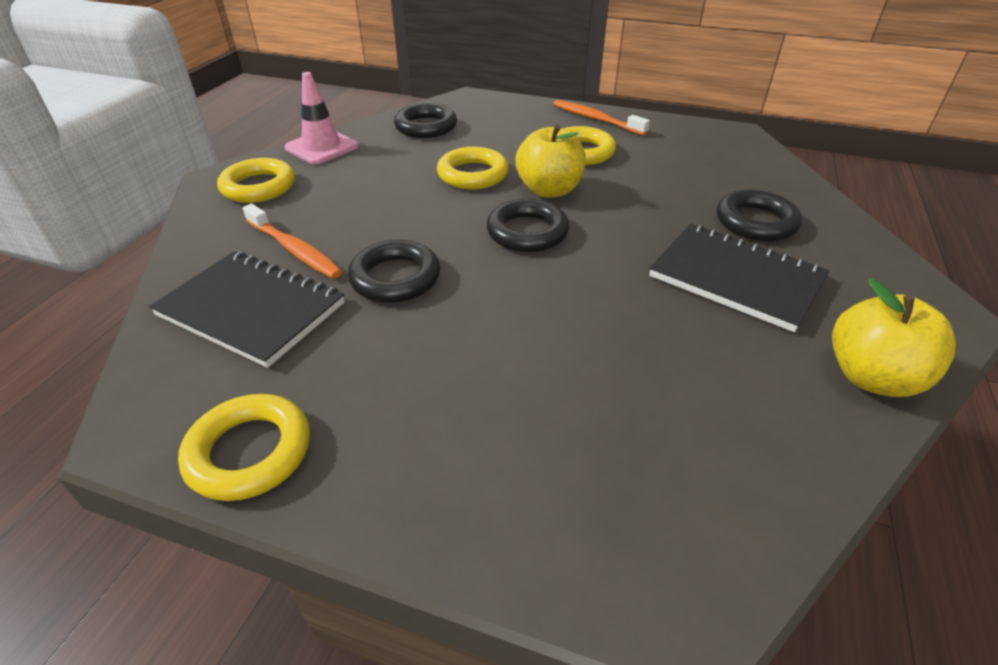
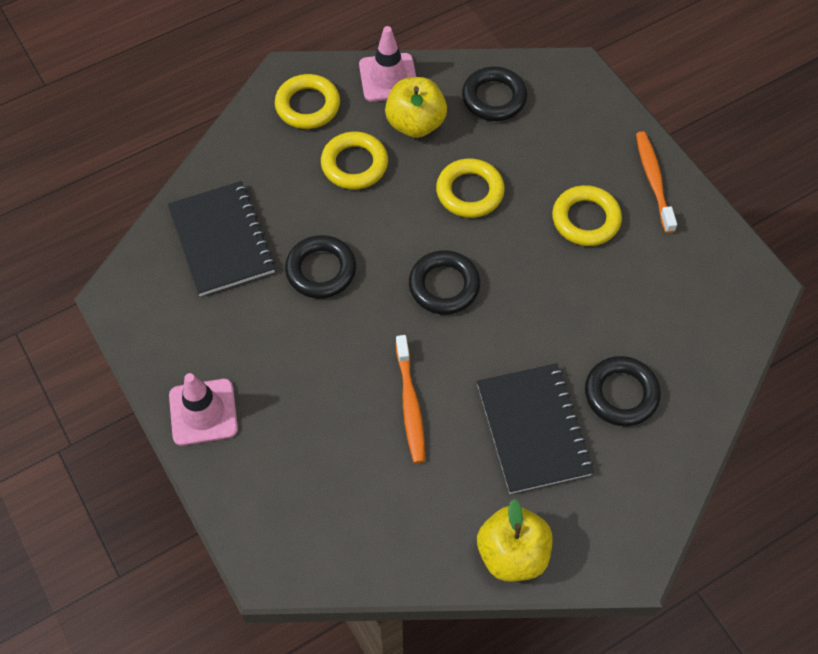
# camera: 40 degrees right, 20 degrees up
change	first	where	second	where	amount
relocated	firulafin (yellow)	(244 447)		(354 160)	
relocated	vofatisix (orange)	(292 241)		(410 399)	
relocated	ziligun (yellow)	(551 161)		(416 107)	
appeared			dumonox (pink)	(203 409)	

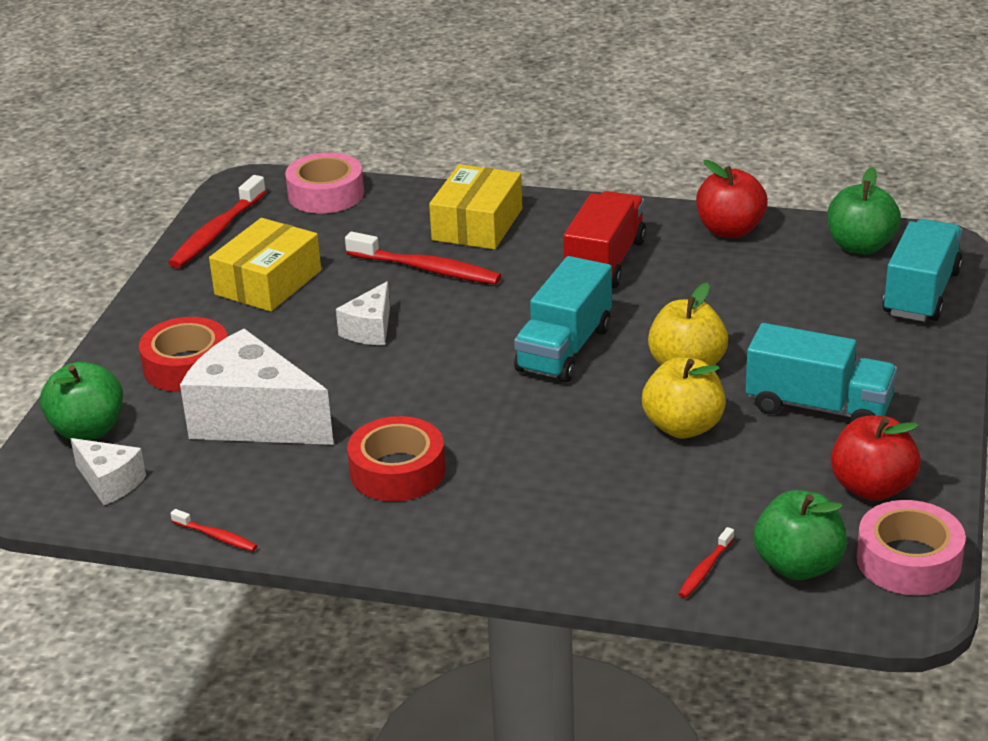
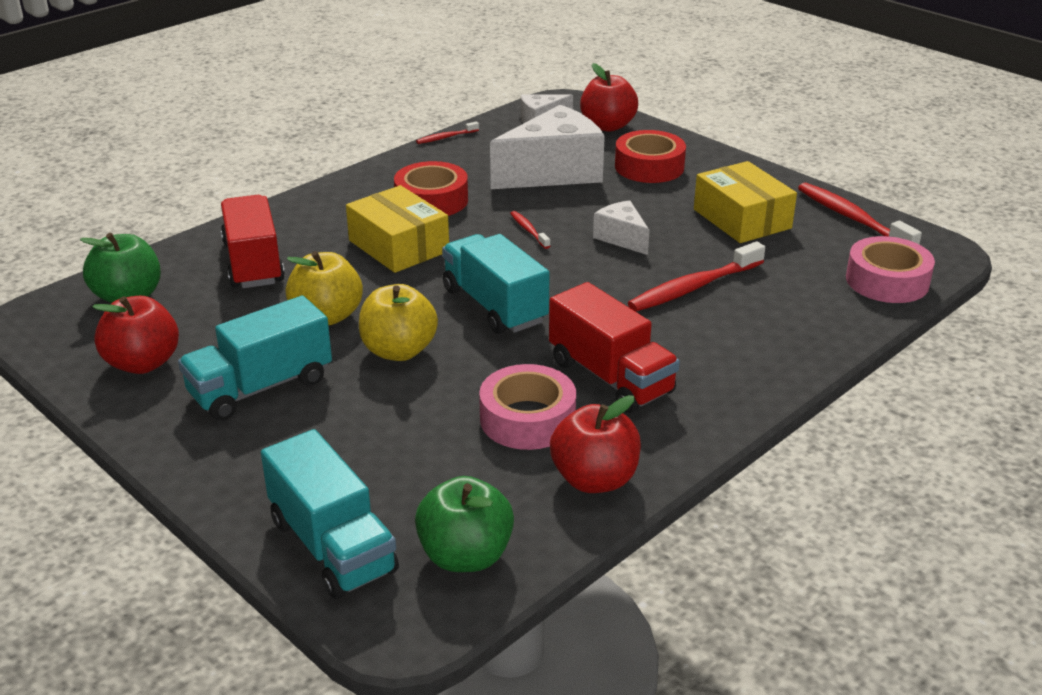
# camera: 120 degrees right, 0 degrees up
change	first	where	second	where	amount
colour	ziligun (green)	(81 401)	ziligun (red)	(609 97)	
relocated	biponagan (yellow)	(475 207)		(397 229)	
relocated	vofatisix (red)	(706 562)		(530 230)	
relocated	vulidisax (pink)	(911 547)		(527 407)	
appeared			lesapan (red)	(253 241)	

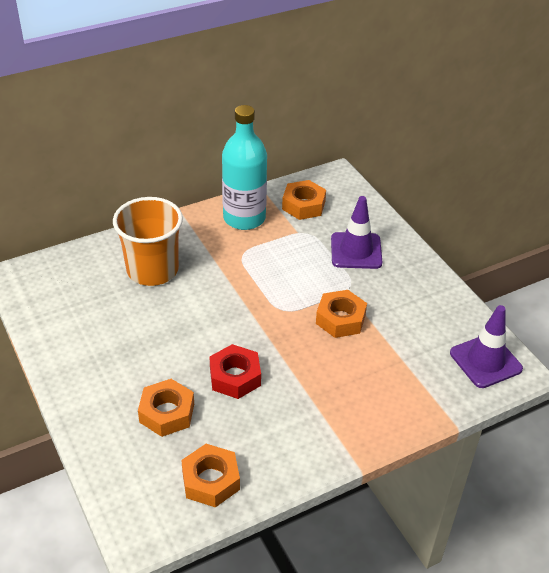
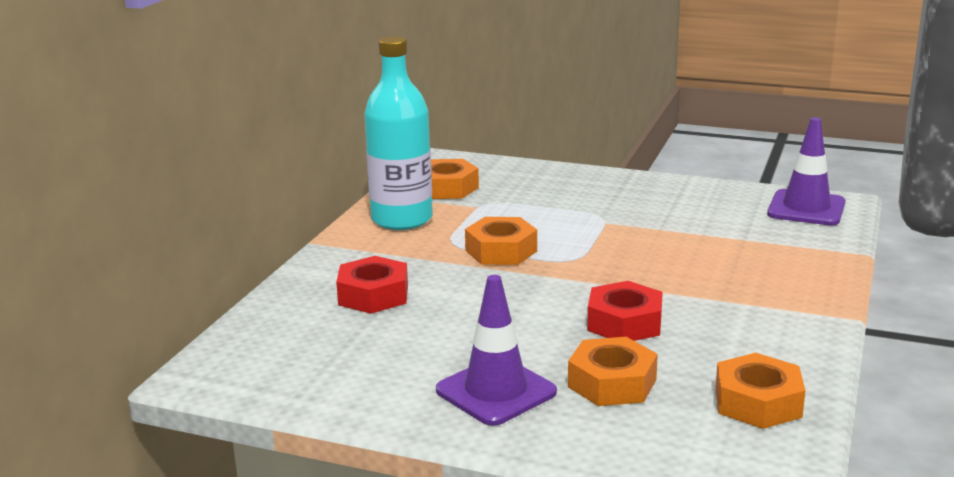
# camera: 40 degrees left, 20 degrees down
change	first	where	second	where	amount
exchanged	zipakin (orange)	(148 241)	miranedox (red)	(372 285)	
relocated	miranedox (orange)	(341 314)		(501 241)	
relocated	dumonox (purple)	(356 232)		(496 350)	

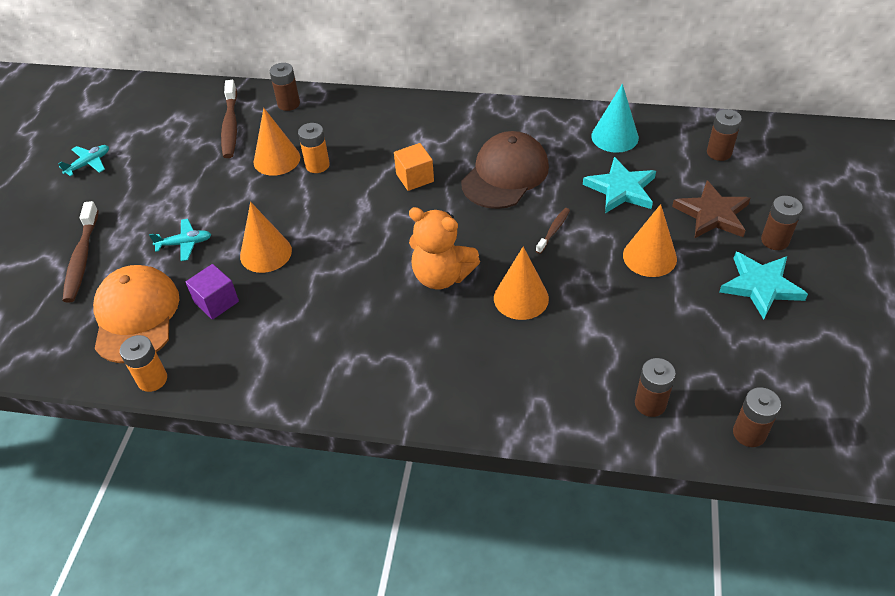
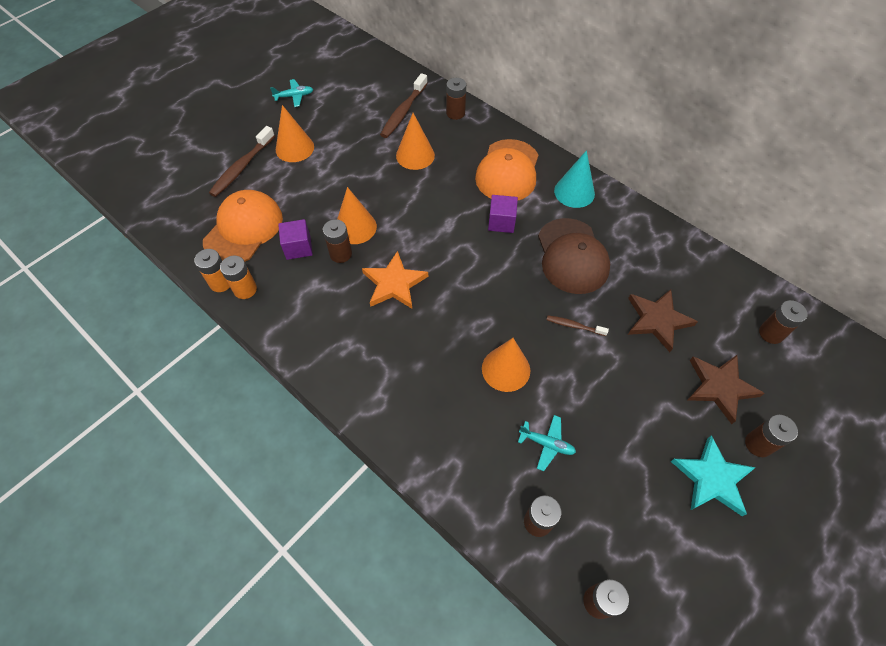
# camera: 30 degrees right, 10 degrees up
change	first	where	second	where	amount
relocated	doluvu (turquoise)	(180 240)		(547 443)	
relocated	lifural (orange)	(314 148)		(238 277)	
colour	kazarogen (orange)	(414 167)	kazarogen (purple)	(503 214)	
missing	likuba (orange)	(444 248)			
spun	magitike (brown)	(505 170)		(574 256)	105 degrees clockwise
spun	vofatisix (brown)	(553 231)		(577 326)	135 degrees counterclockwise
colour	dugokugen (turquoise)	(619 185)	dugokugen (brown)	(663 320)	
relocated	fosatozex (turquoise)	(615 118)		(574 179)	
relocated	fosatozex (orange)	(650 240)		(295 133)	
appeared			lifural (brown)	(337 241)	
appeared			dugokugen (orange)	(395 280)	
appeared			magitike (orange)	(507 169)	

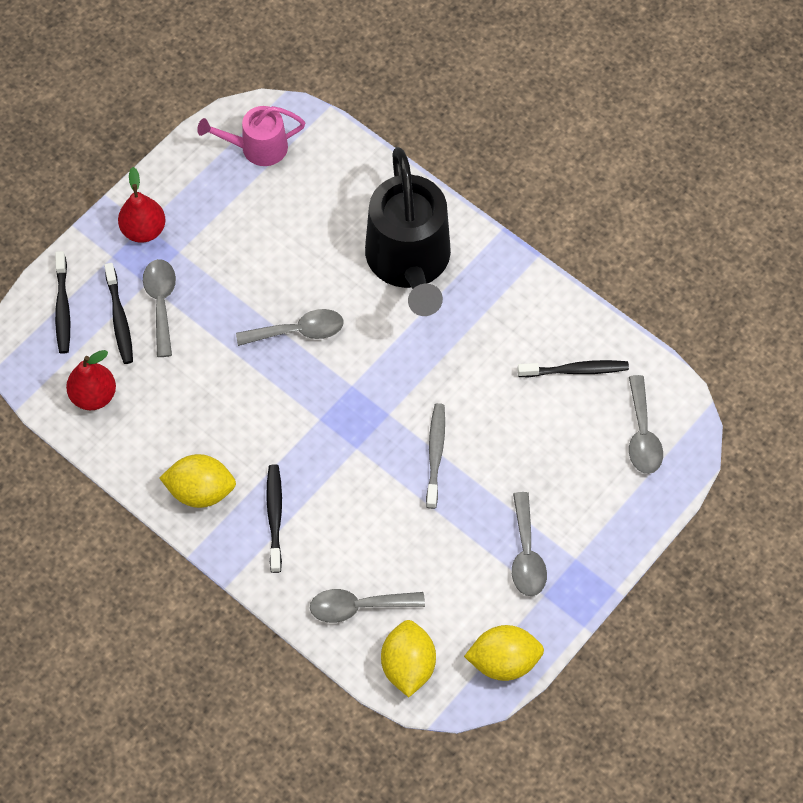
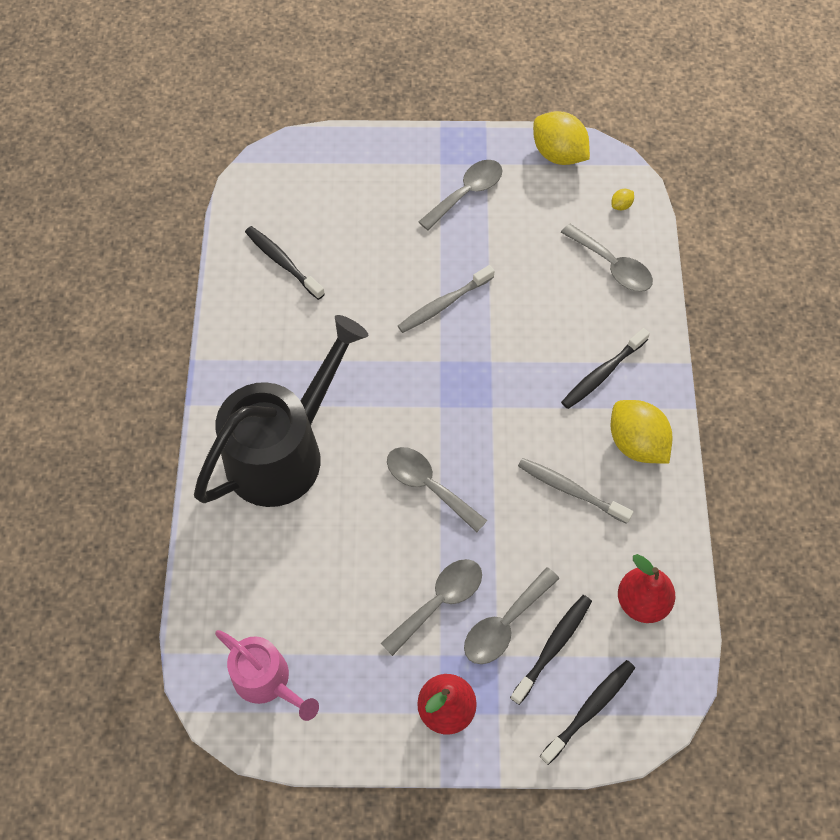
# camera: 130 degrees left, 0 degrees up
change	first	where	second	where	amount
size	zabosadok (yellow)	(408 658)		(622 199)	x0.41
relocated	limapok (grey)	(646 424)		(431 607)	
appeared			vofatisix (grey)	(575 491)	

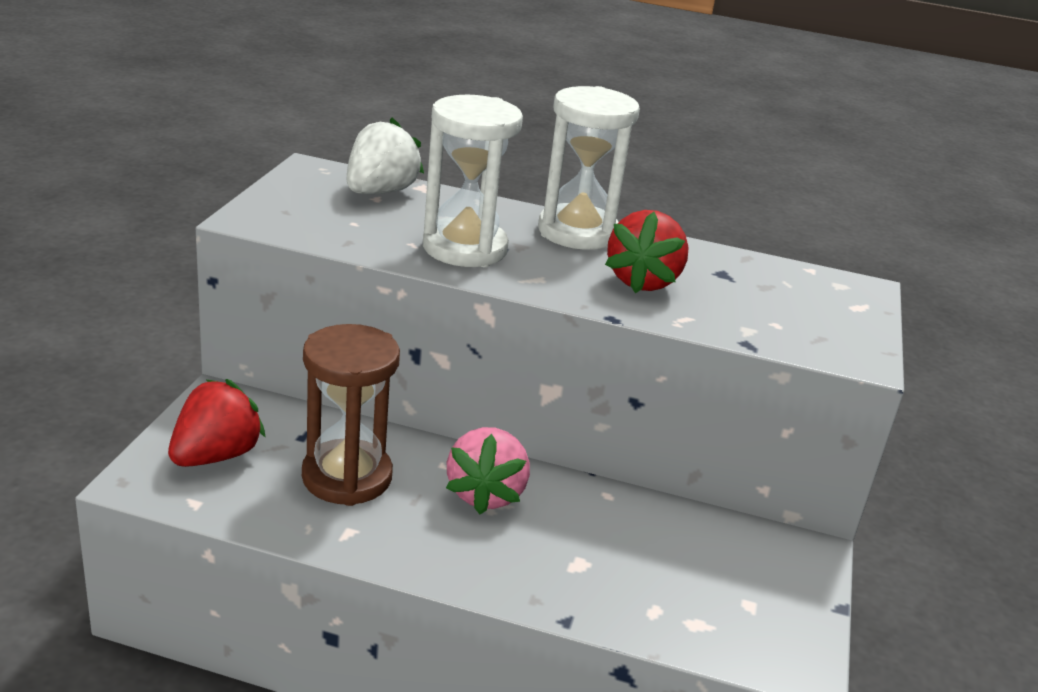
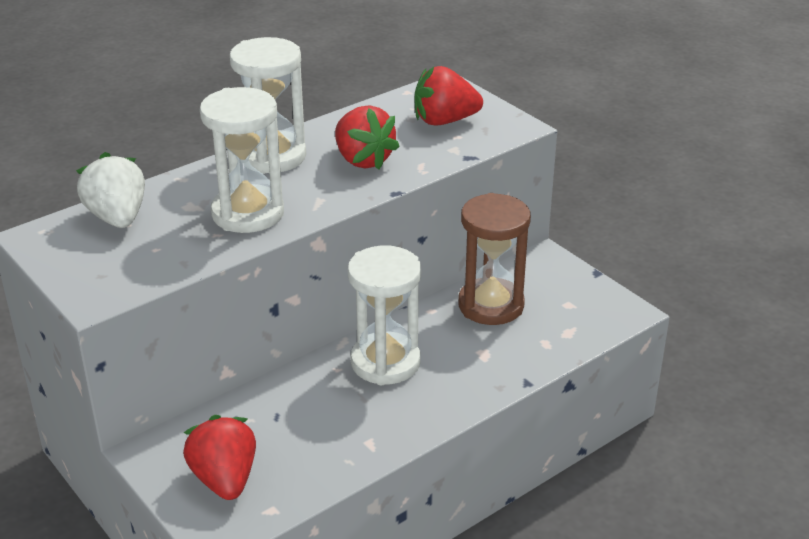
# camera: 50 degrees left, 5 degrees up
change	first	where	second	where	amount
relocated	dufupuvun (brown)	(351 415)		(494 259)	
exchanged	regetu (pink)	(488 470)	dufupuvun (white)	(384 315)	
appeared			regetu (red)	(449 96)	

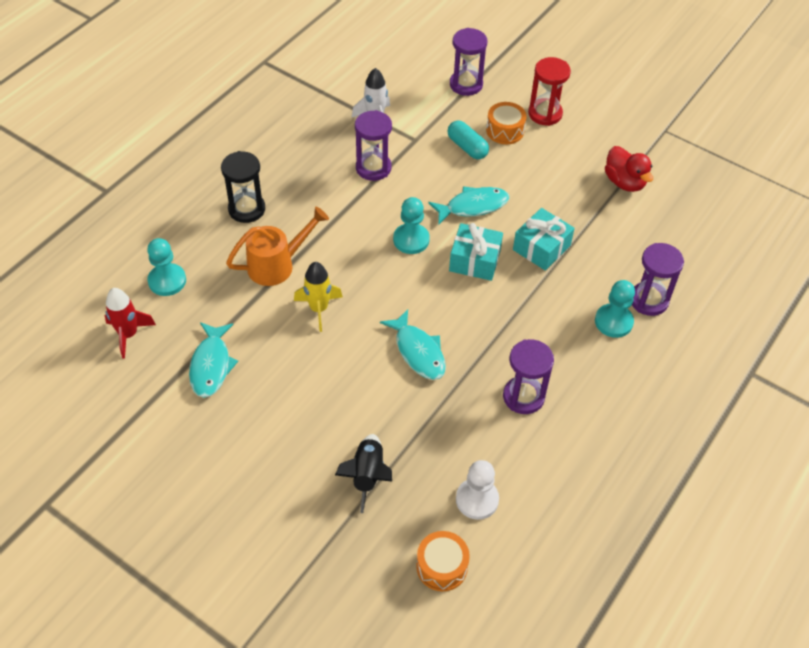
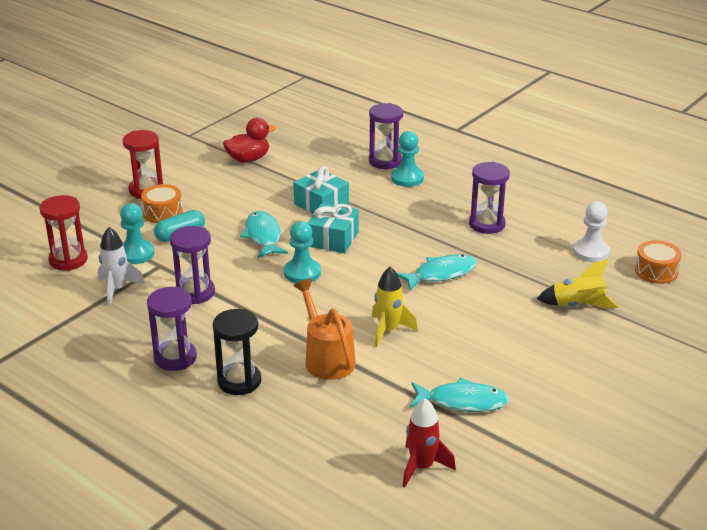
# camera: 85 degrees left, 20 degrees down
change	first	where	second	where	amount
relocated	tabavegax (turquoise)	(166 267)		(137 233)	
colour	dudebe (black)	(363 473)	dudebe (yellow)	(578 284)	
relocated	dufupuvun (purple)	(468 62)		(172 329)	
appeared			dufupuvun (red)	(64 233)	

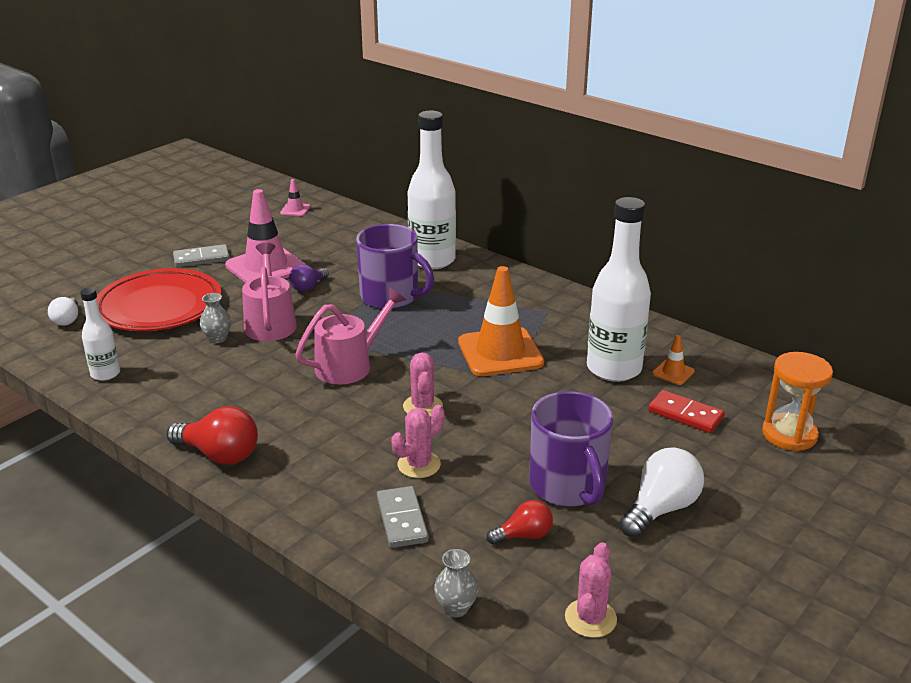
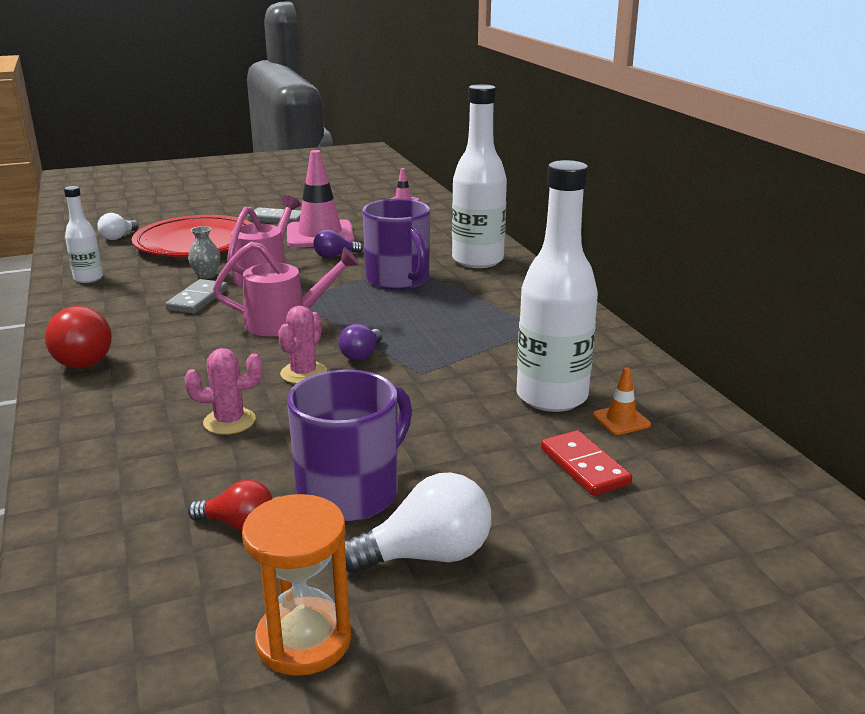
# camera: 30 degrees right, 5 degrees down
change	first	where	second	where	amount
relocated	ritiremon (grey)	(403 517)		(196 296)	
missing	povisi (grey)	(456 583)			
missing	dumonox (orange)	(501 321)			
spun	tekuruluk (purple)	(571 449)		(349 445)	150 degrees counterclockwise
missing	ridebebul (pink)	(591 590)			
relocated	dufupuvun (orange)	(797 401)		(296 585)	
appeared			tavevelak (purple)	(360 342)	

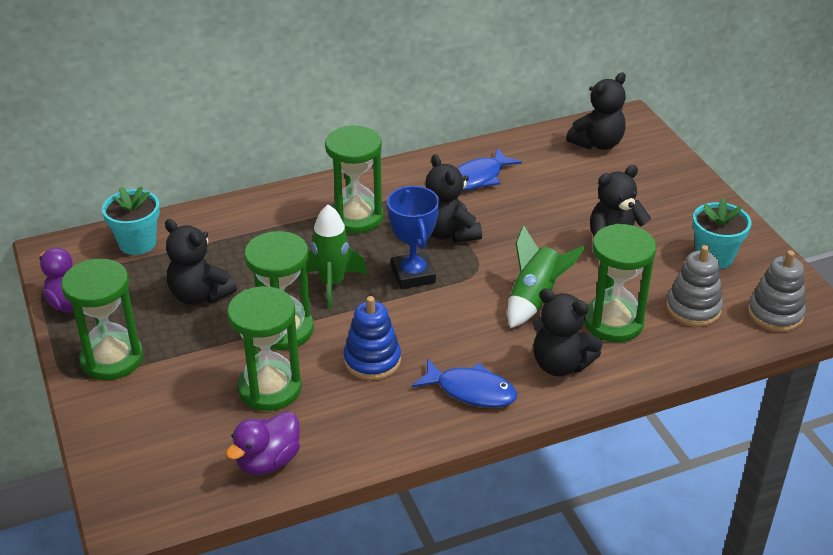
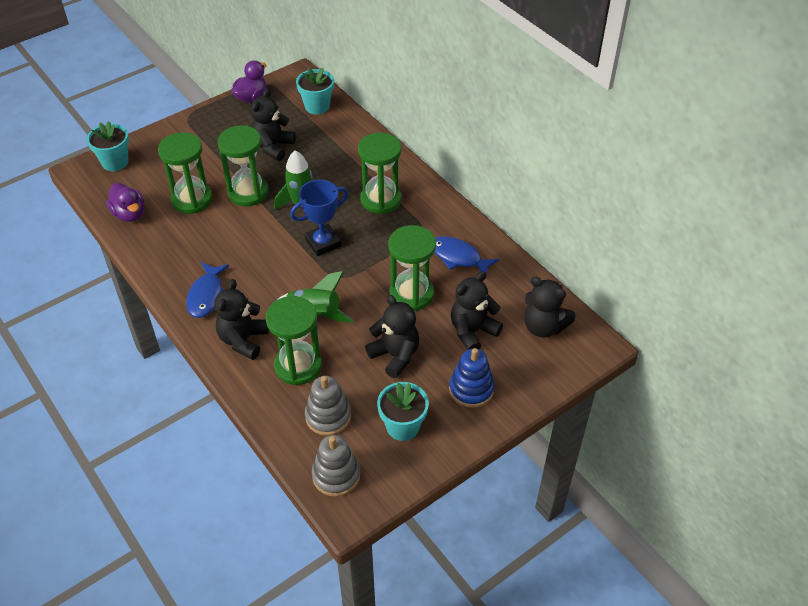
# camera: 75 degrees right, 10 degrees up
change	first	where	second	where	amount
relocated	dufupuvun (green)	(102 319)		(412 268)	
spun	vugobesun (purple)	(263 443)		(125 202)	150 degrees counterclockwise
relocated	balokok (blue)	(372 338)		(472 378)	
relocated	likuba (black)	(453 198)		(477 310)	
appeared			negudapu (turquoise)	(108 146)	

